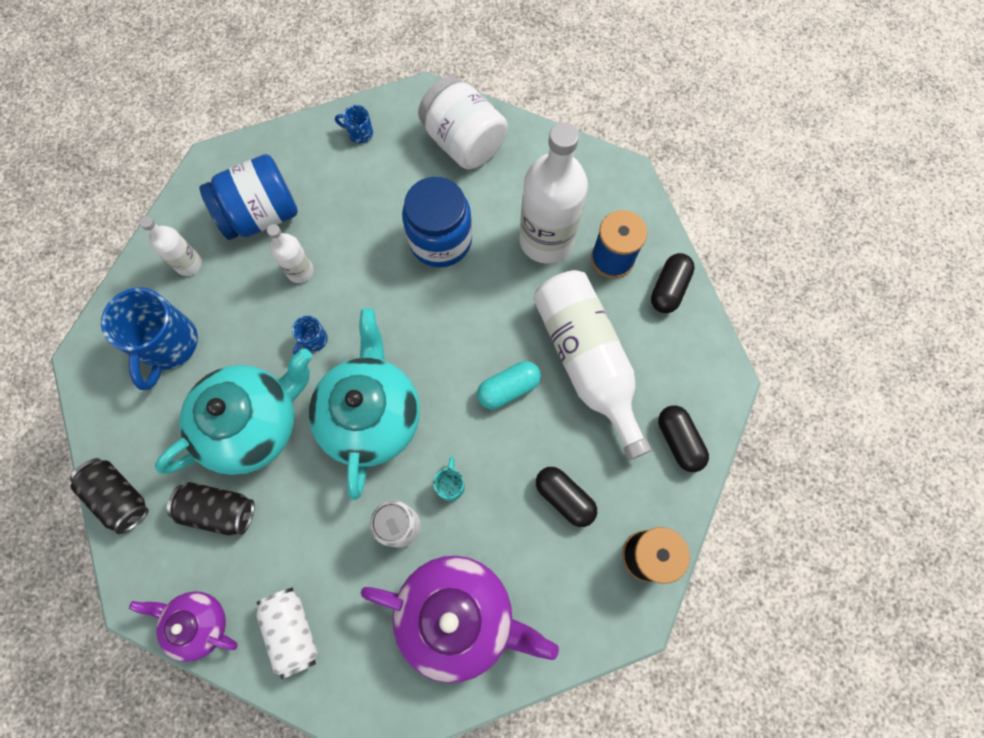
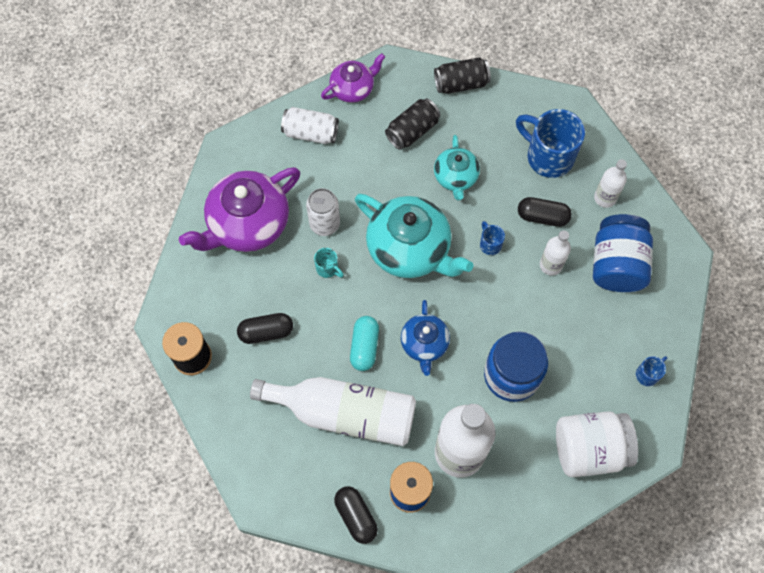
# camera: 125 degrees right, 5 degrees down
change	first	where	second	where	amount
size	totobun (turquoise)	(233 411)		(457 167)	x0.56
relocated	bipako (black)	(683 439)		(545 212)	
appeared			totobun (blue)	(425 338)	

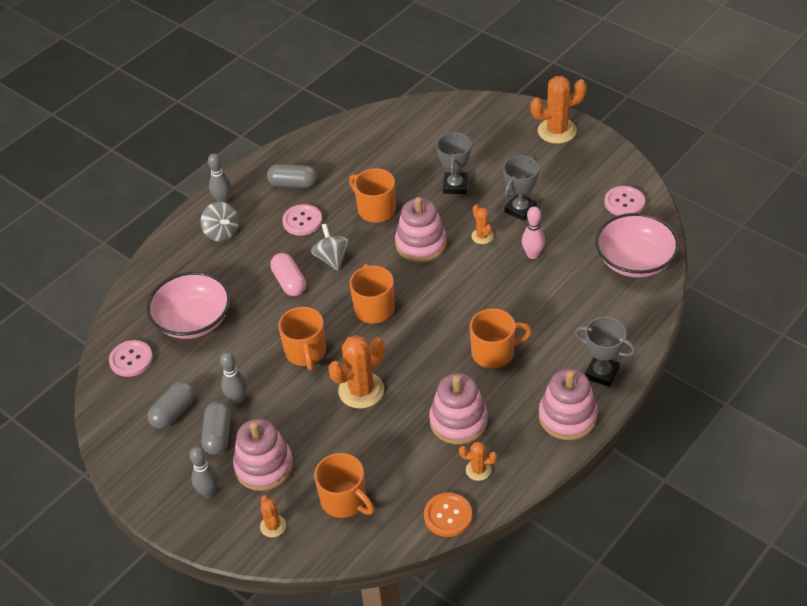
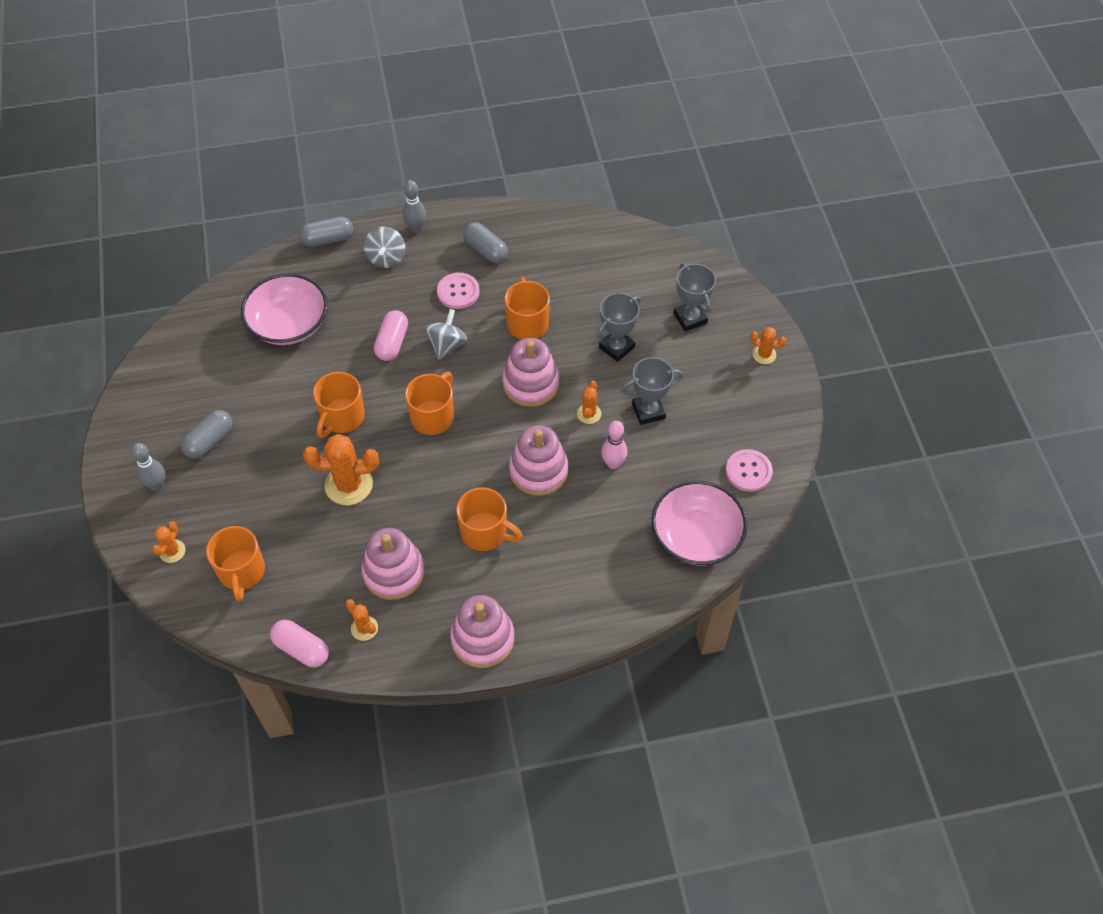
# camera: 35 degrees right, 10 degrees up
change	first	where	second	where	amount
missing	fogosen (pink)	(131 358)			
relocated	bipako (grey)	(171 405)		(326 232)	
missing	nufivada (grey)	(233 378)			
relocated	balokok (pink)	(263 455)		(538 460)	
exchanged	fogosen (orange)	(448 515)	bipako (pink)	(299 643)	
size	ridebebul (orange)	(559 110)		(768 345)	x0.53
relocated	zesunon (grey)	(605 352)		(694 297)	

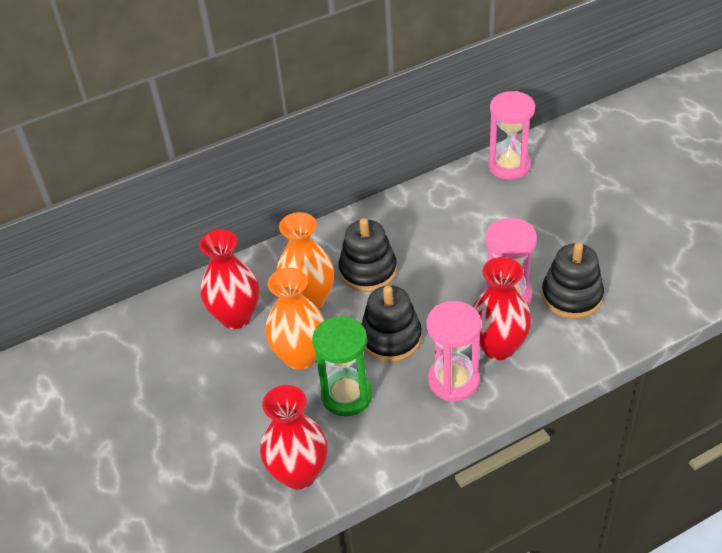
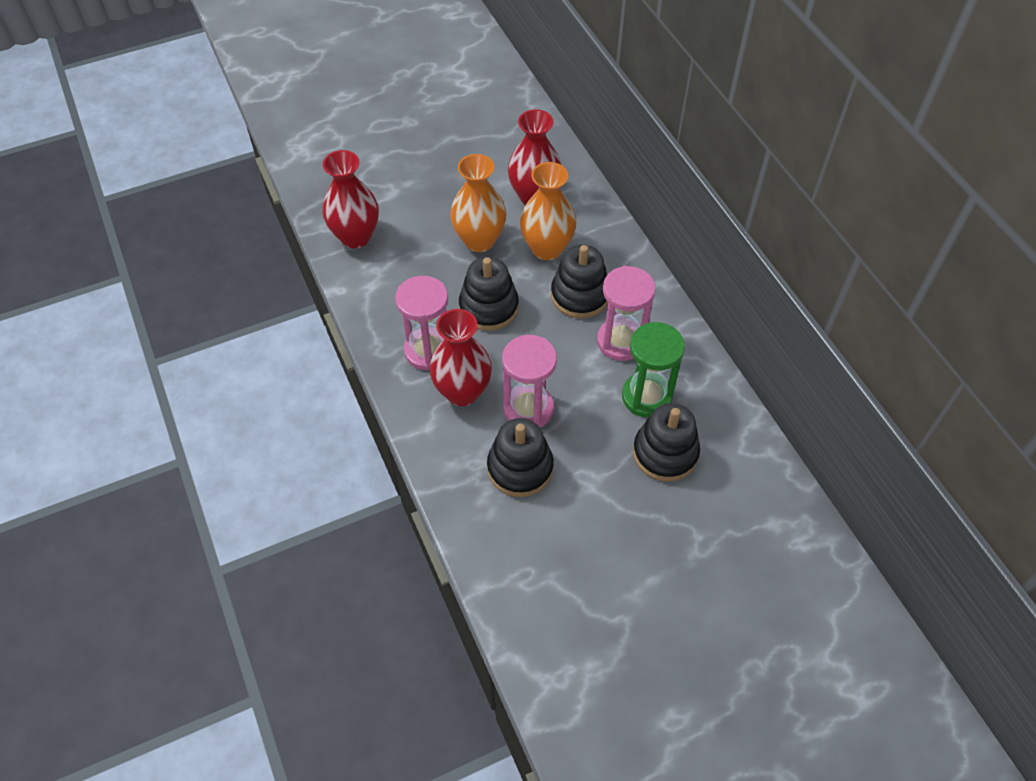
# camera: 90 degrees right, 10 degrees up
change	first	where	second	where	amount
relocated	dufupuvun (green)	(342 366)		(653 370)	
relocated	dufupuvun (pink)	(511 135)		(626 313)	
appeared			balokok (black)	(666 442)	

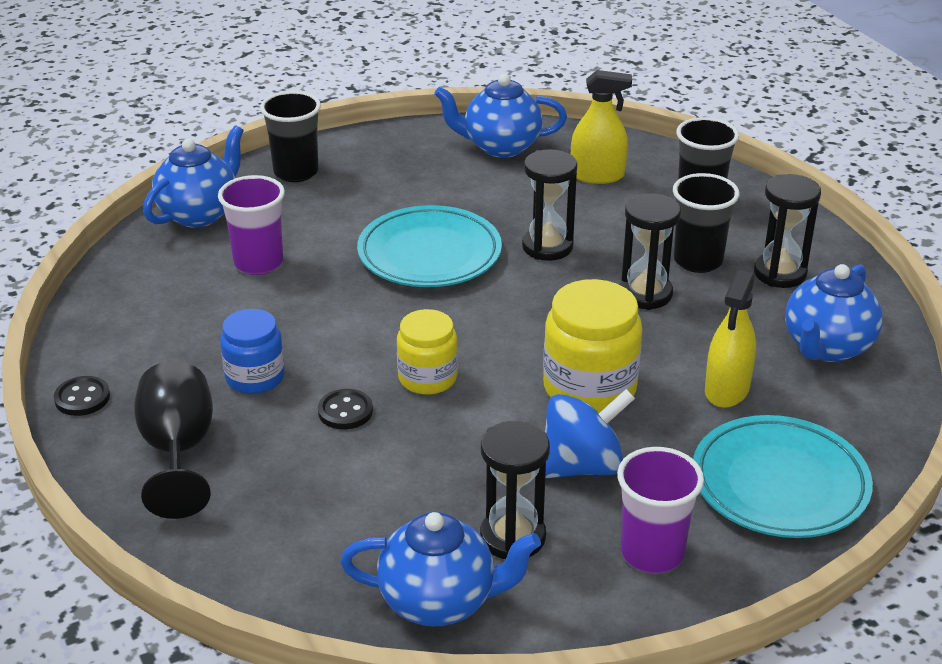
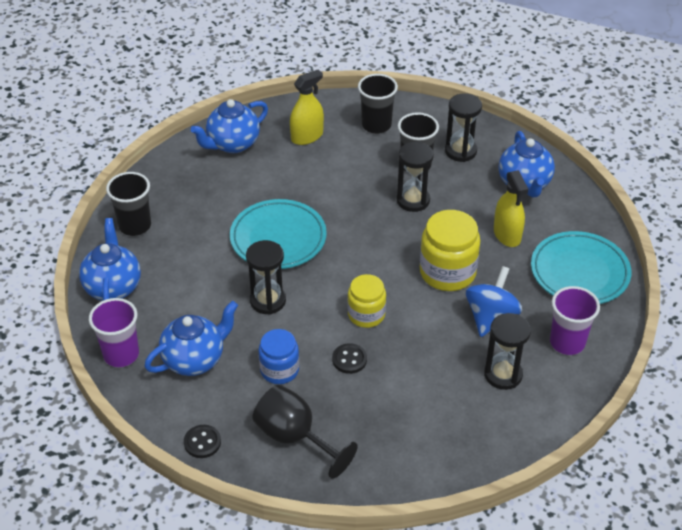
# camera: 40 degrees left, 10 degrees up
change	first	where	second	where	amount
relocated	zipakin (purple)	(251 225)		(114 332)	
relocated	totobun (blue)	(440 569)		(191 338)	
relocated	dufupuvun (black)	(549 205)		(266 277)	

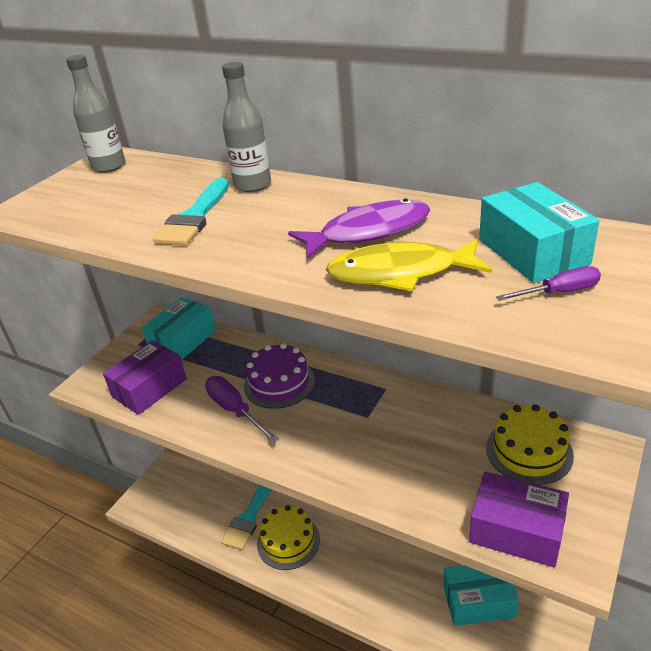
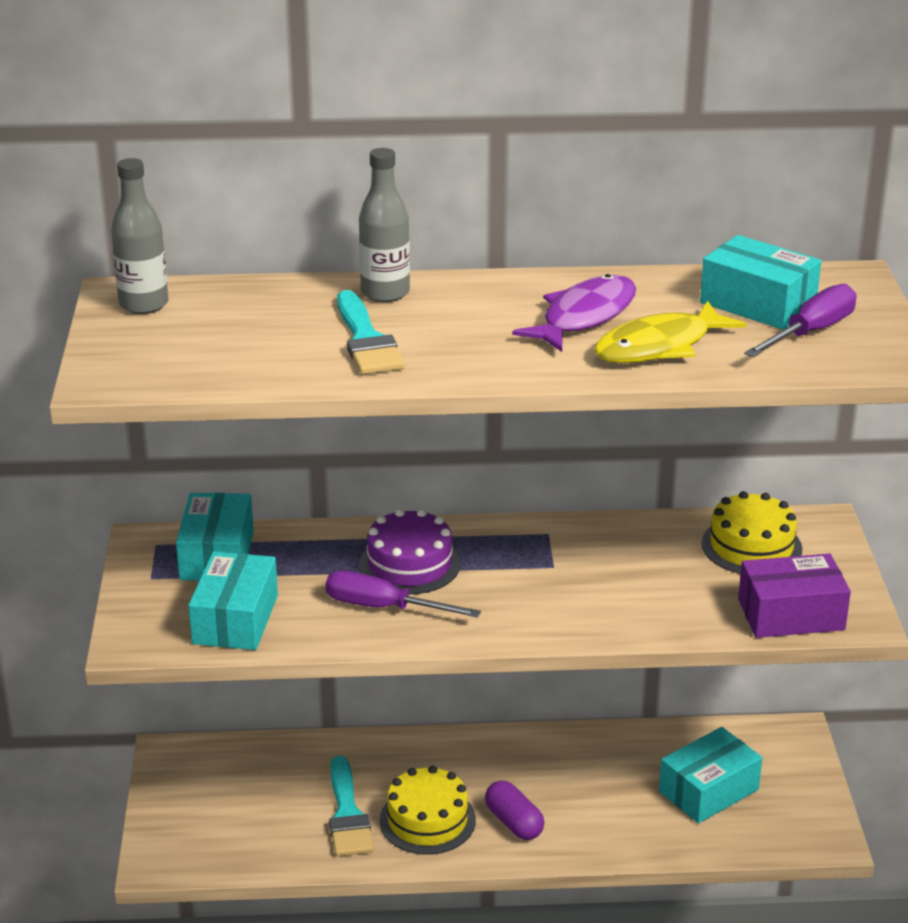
# camera: 35 degrees left, 5 degrees down
change	first	where	second	where	amount
colour	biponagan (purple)	(145 377)	biponagan (turquoise)	(233 600)	
size	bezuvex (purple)	(548 283)		(800 320)	x1.65
appeared			bipako (purple)	(514 810)	

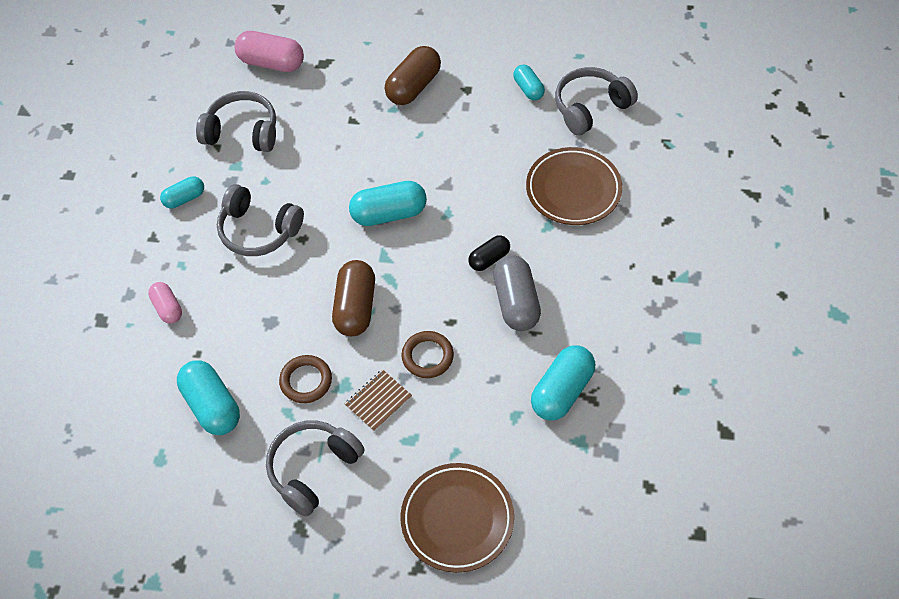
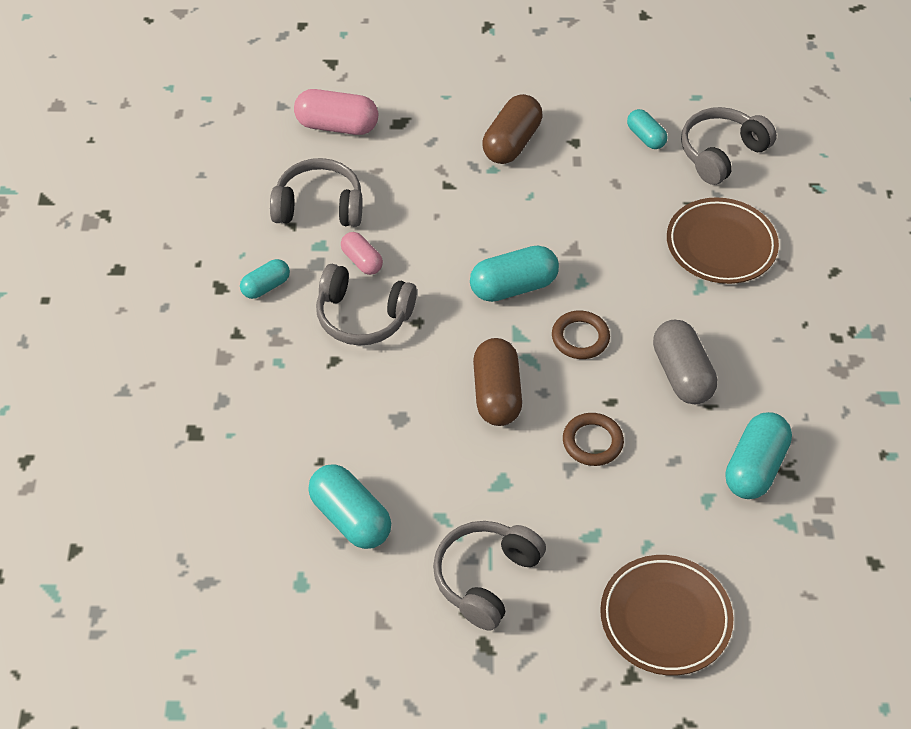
# camera: 10 degrees left, 5 degrees down
change	first	where	second	where	amount
relocated	bipako (pink)	(165 302)		(362 253)	
relocated	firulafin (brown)	(305 379)		(581 335)	
missing	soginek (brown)	(378 400)			
missing	bipako (black)	(489 253)			

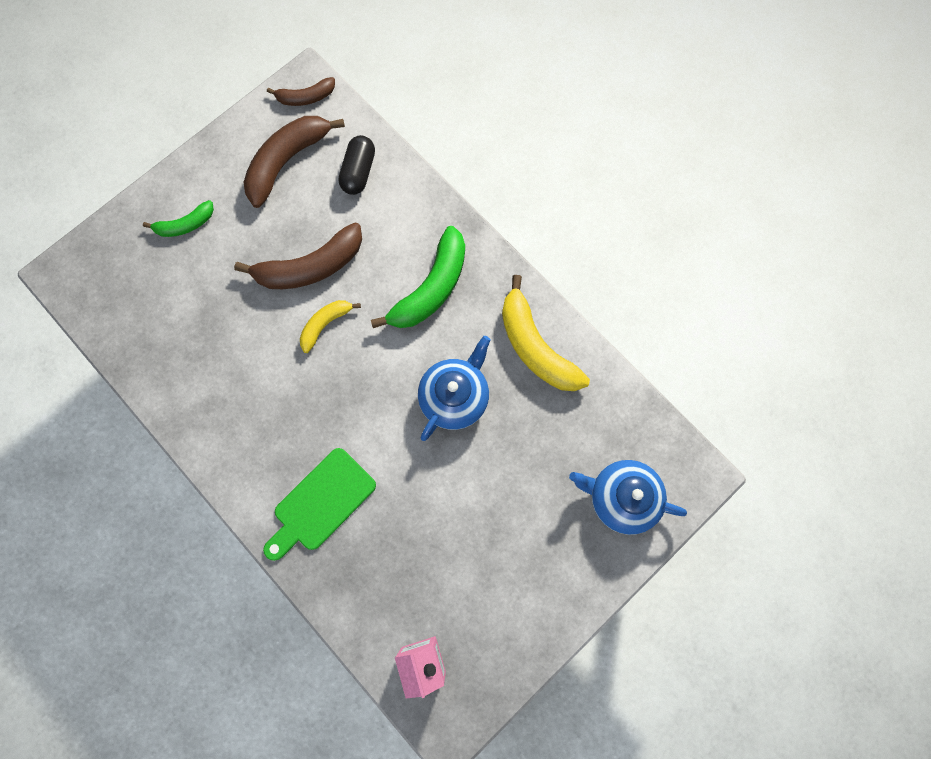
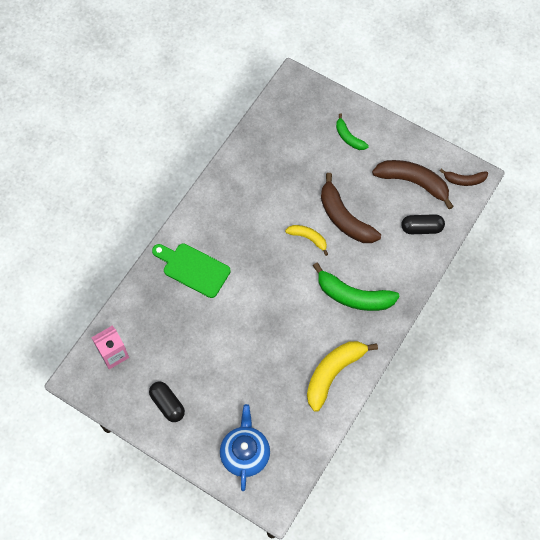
# camera: 75 degrees right, 10 degrees down
change	first	where	second	where	amount
spun	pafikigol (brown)	(301 91)		(464 177)	60 degrees counterclockwise
missing	totobun (blue)	(454 388)			
appeared			bipako (black)	(167 402)	

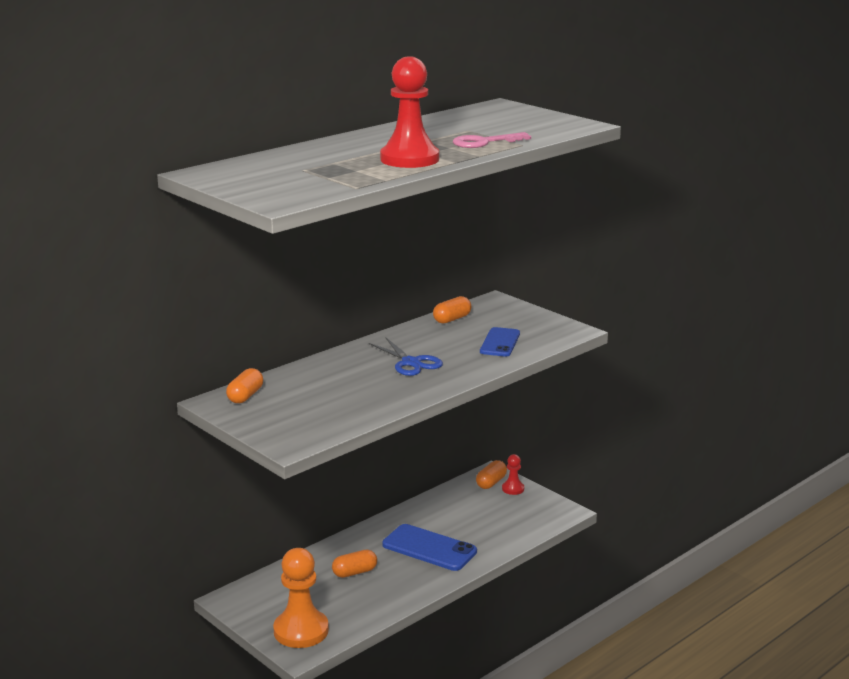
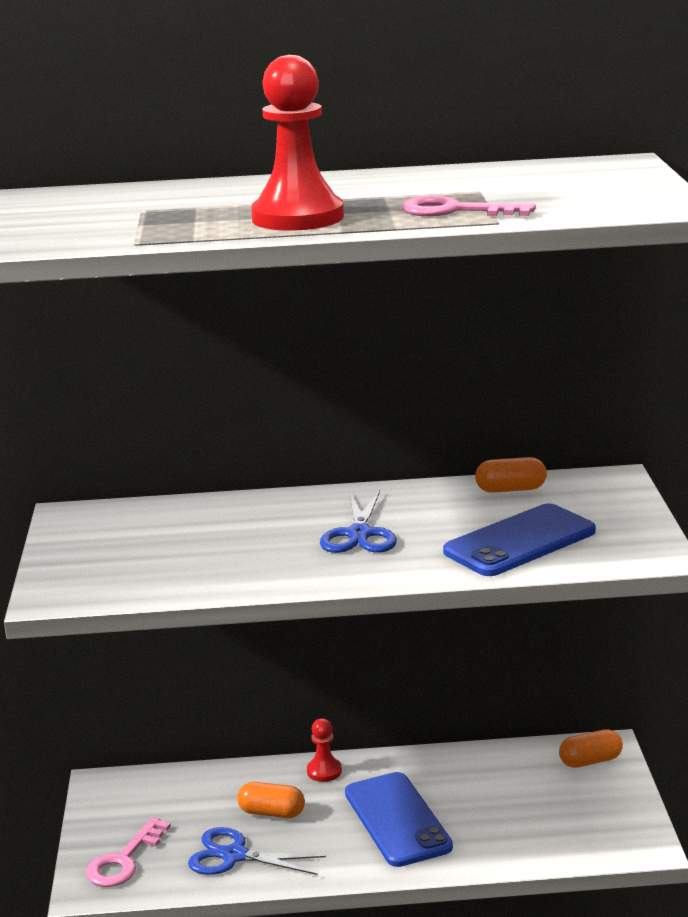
# camera: 40 degrees right, 0 degrees up
change	first	where	second	where	amount
missing	bipako (orange)	(244 385)			
exchanged	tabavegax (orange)	(301 598)	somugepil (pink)	(128 852)	
size	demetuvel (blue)	(500 342)		(519 539)	x1.50
relocated	tabavegax (red)	(513 474)		(324 750)	
appeared			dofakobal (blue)	(257 851)	

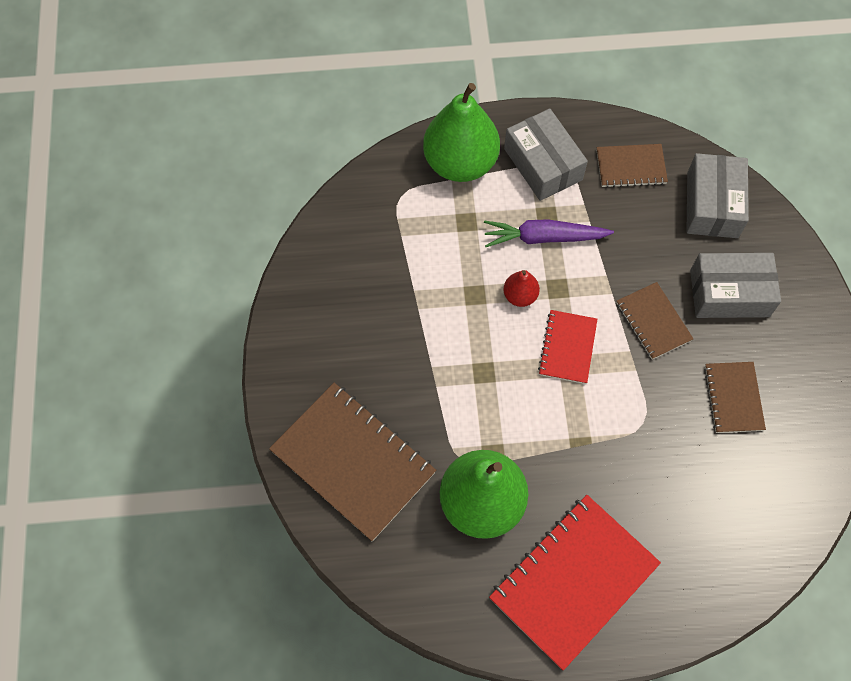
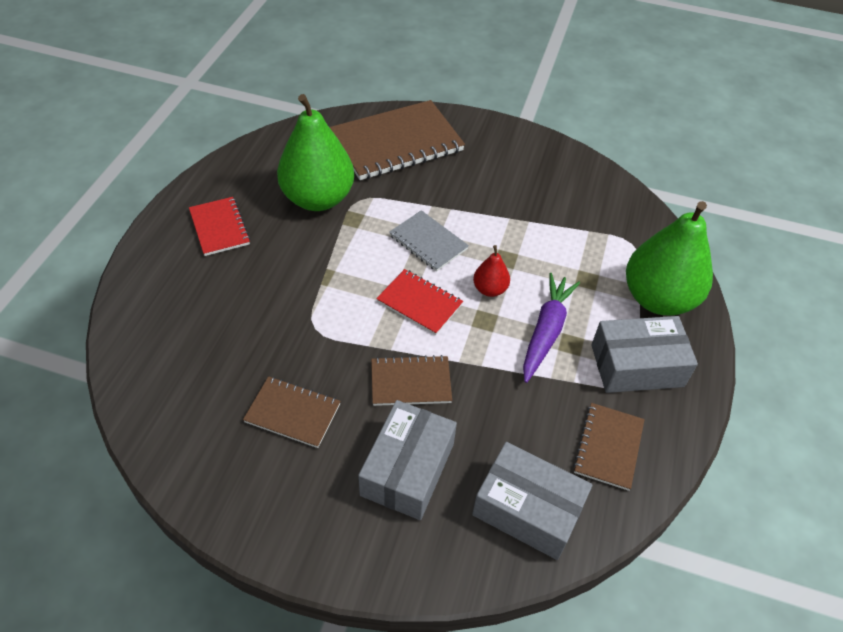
# camera: 110 degrees right, 15 degrees down
change	first	where	second	where	amount
size	soginek (red)	(575 583)		(220 226)	x0.53
appeared			soginek (grey)	(429 241)	

